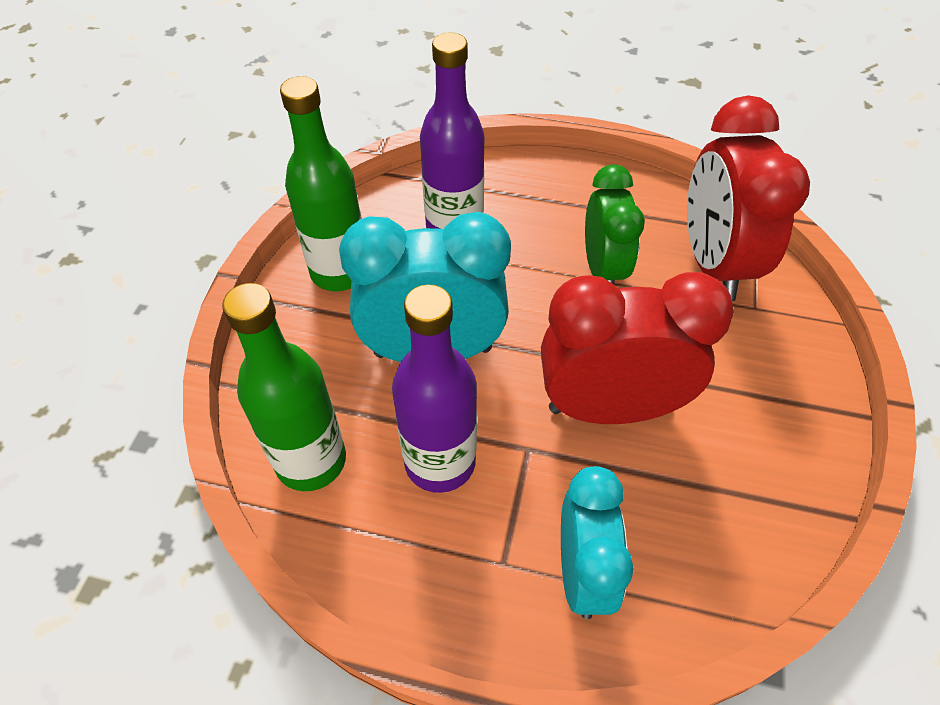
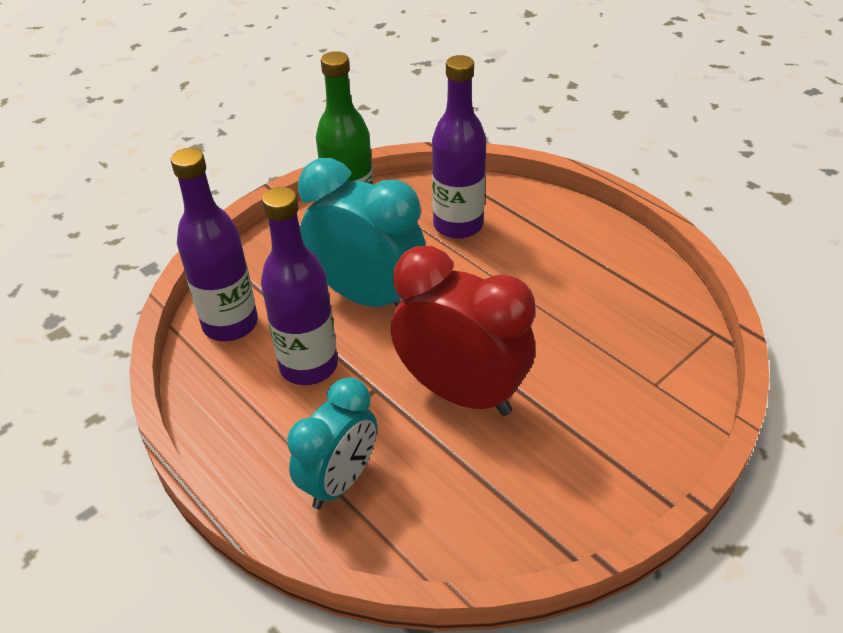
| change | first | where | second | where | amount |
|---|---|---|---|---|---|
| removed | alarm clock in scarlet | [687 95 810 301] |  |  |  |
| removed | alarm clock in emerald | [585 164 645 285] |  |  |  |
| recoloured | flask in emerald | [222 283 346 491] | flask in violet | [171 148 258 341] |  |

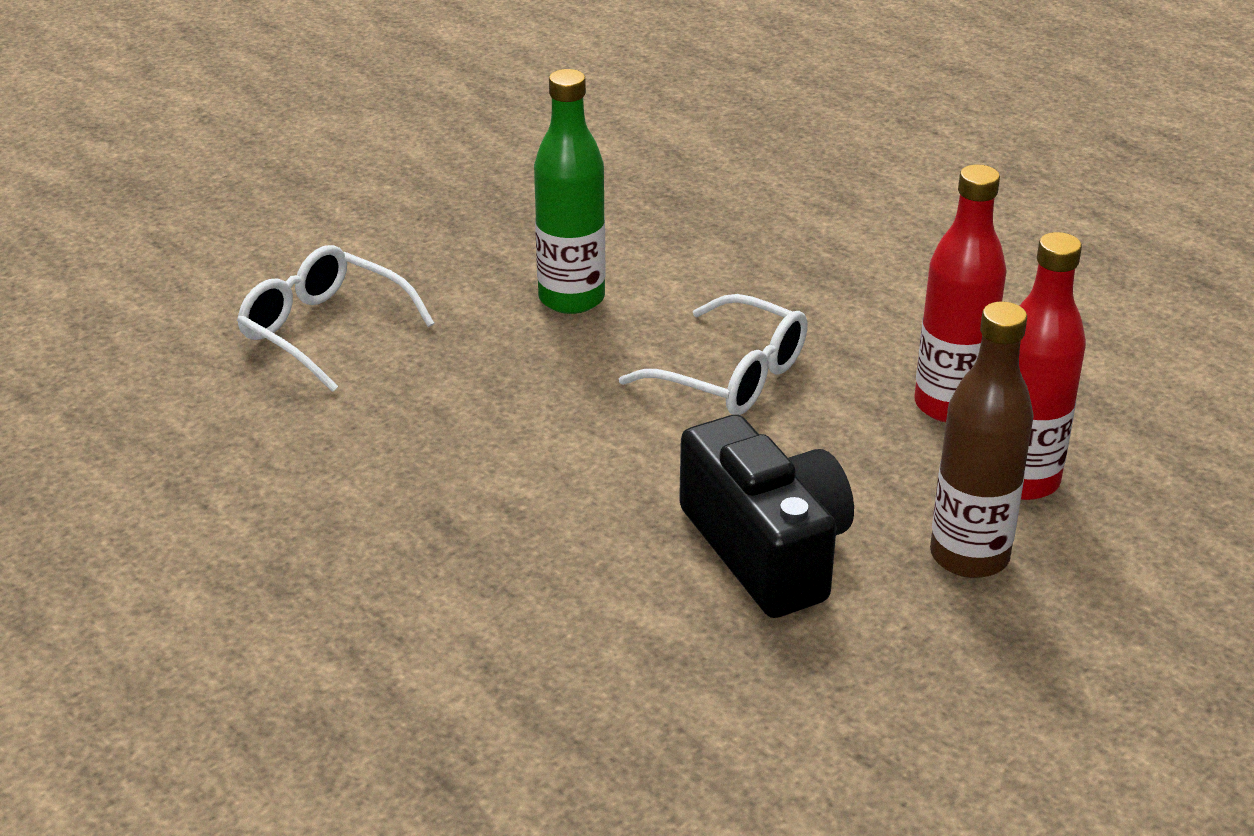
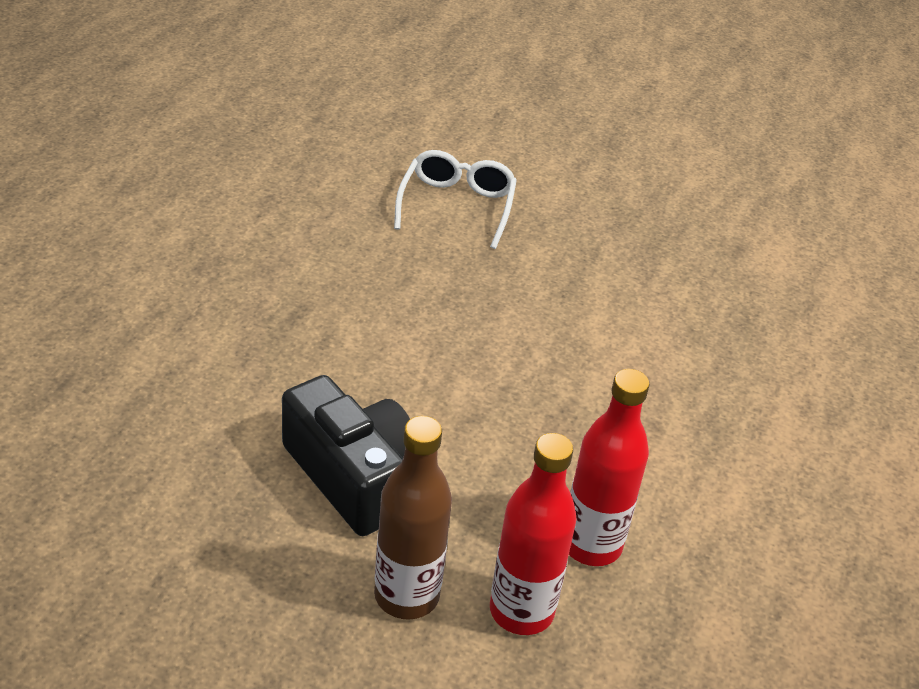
| change | first | where | second | where | amount |
|---|---|---|---|---|---|
| removed | flask in emerald | [534 69 606 314] |  |  |  |
| removed | glasses in snow-white | [619 294 808 415] |  |  |  |
| turned | photo camera in ebony | [679 415 854 618] |  | [282 375 410 536] | 75 degrees counterclockwise |

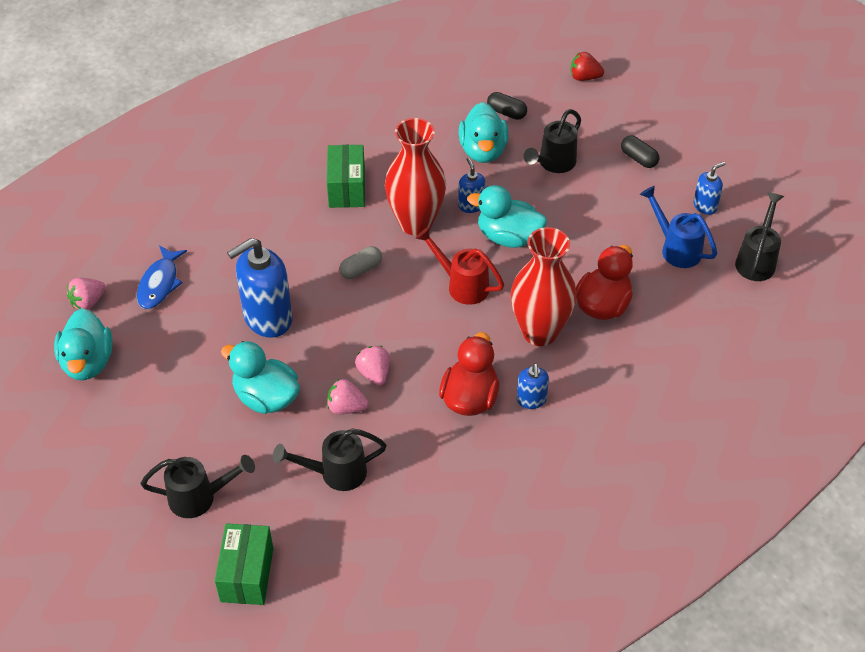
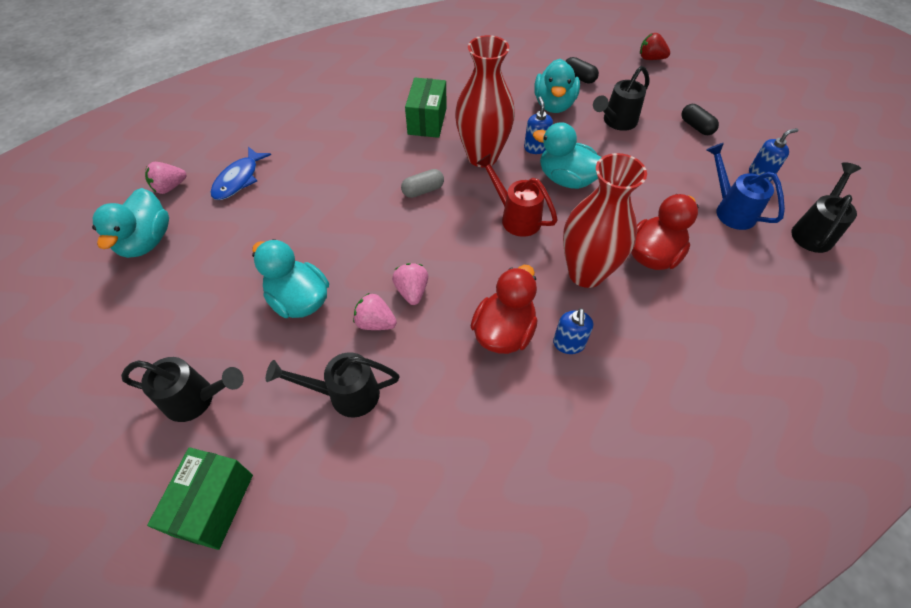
| change | first | where | second | where | amount |
|---|---|---|---|---|---|
| removed | soap pump in royal blue | [227 238 293 338] |  |  |  |

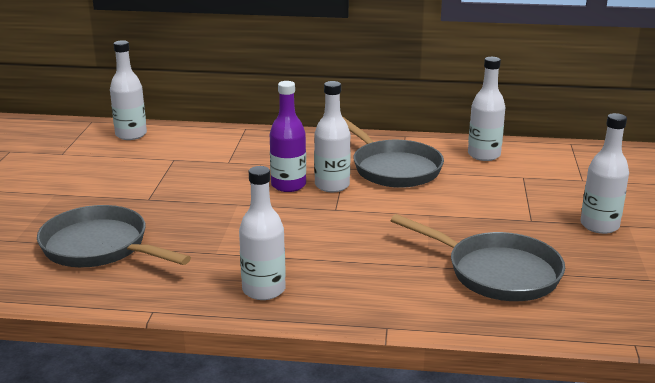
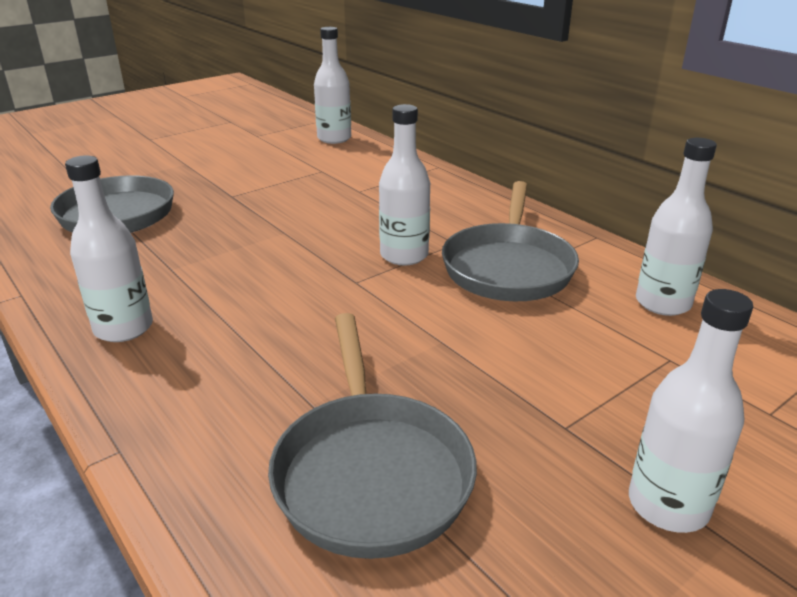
| change | first | where | second | where | amount |
|---|---|---|---|---|---|
| removed | flask in violet | [270 81 306 192] |  |  |  |

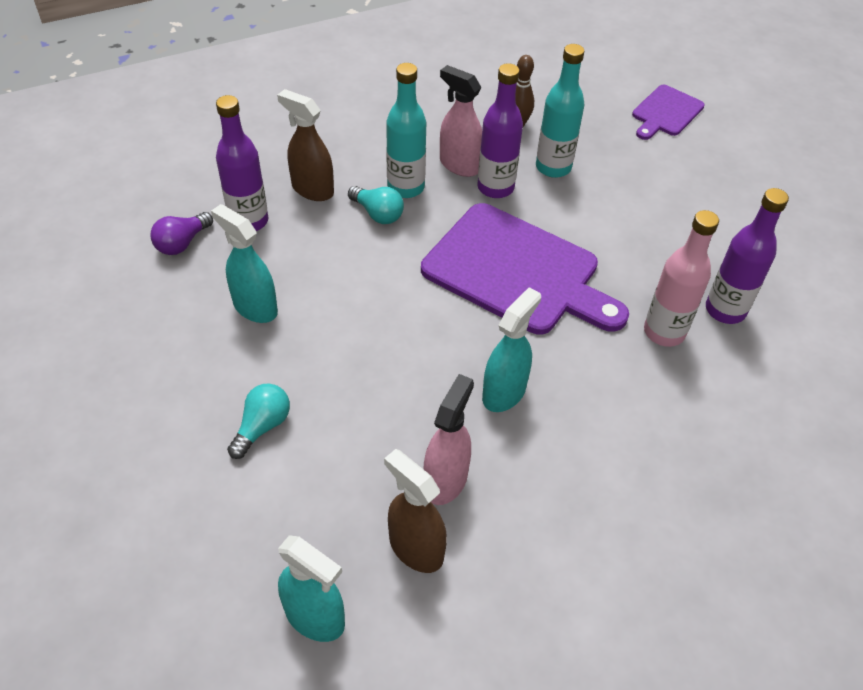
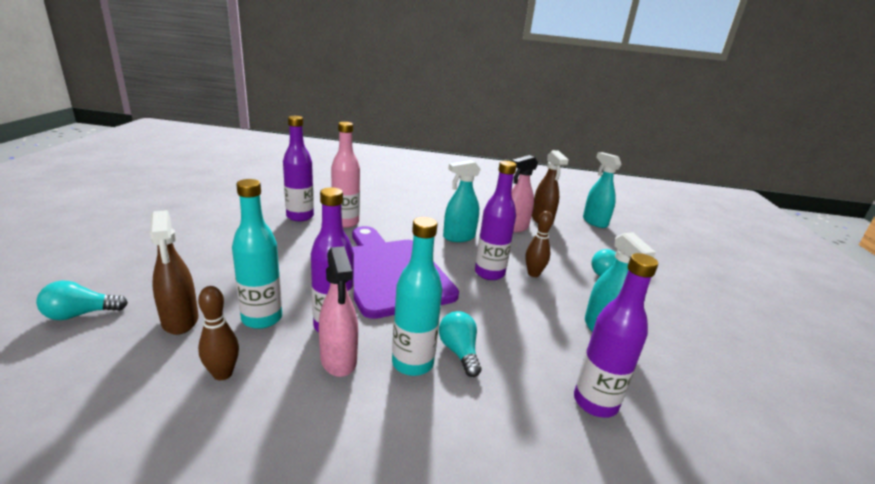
| change | first | where | second | where | amount |
|---|---|---|---|---|---|
| replaced | bread board in violet | [632 85 704 140] | bulb in teal | [36 281 128 320] |  |
| moved | spray cleaner in dark brown | [277 89 334 201] |  | [150 210 199 335] |  |
| removed | bulb in violet | [151 212 213 255] |  |  |  |
| added |  |  | flask in violet | [475 161 517 280] |  |
| added |  |  | bowling pin in dark brown | [525 211 553 277] |  |

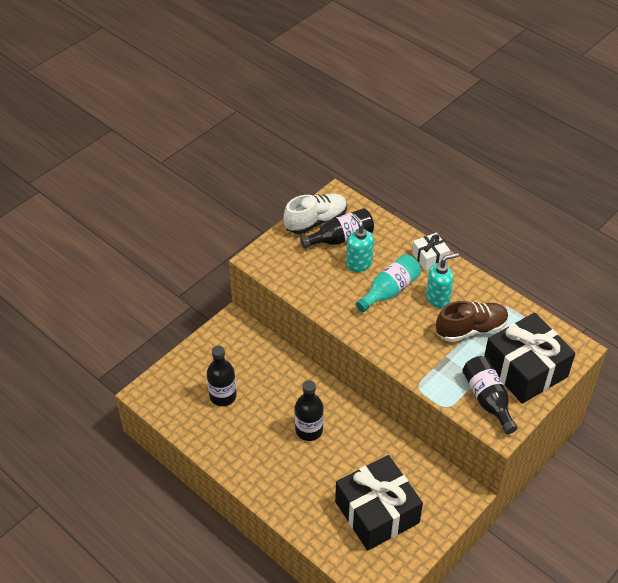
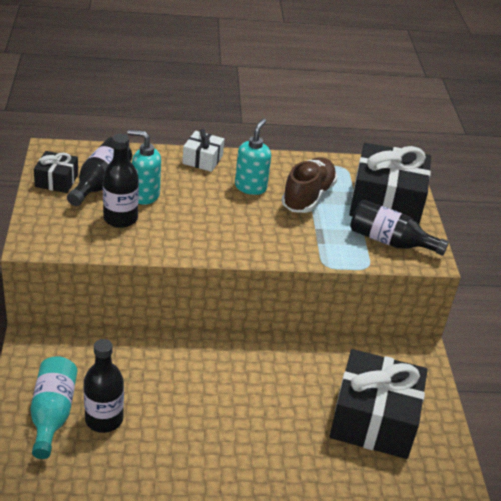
| change | first | where | second | where | amount |
|---|---|---|---|---|---|
| replaced | lace-up shoe in snow-white | [284 194 347 234] | present in ebony | [34 151 78 193] |  |
| moved | flask in teal | [356 254 421 312] |  | [30 356 77 459] |  |
| moved | flask in ebony | [295 380 324 441] |  | [103 134 139 228] |  |

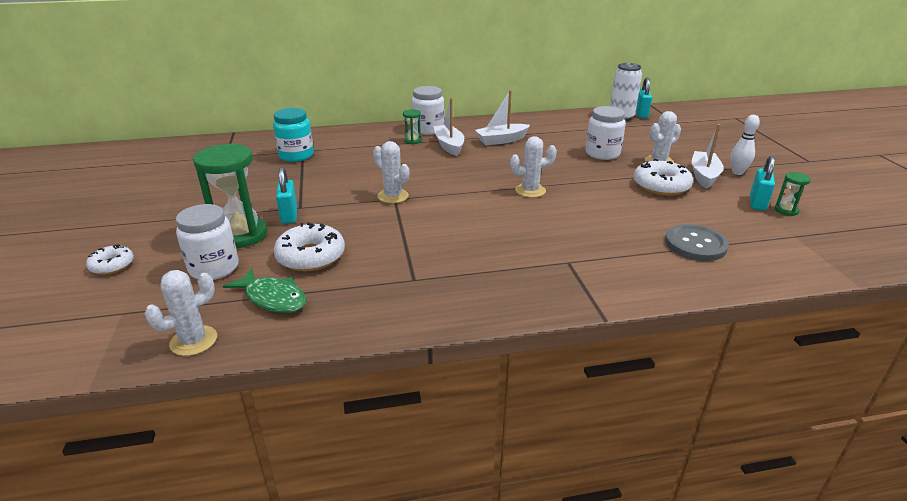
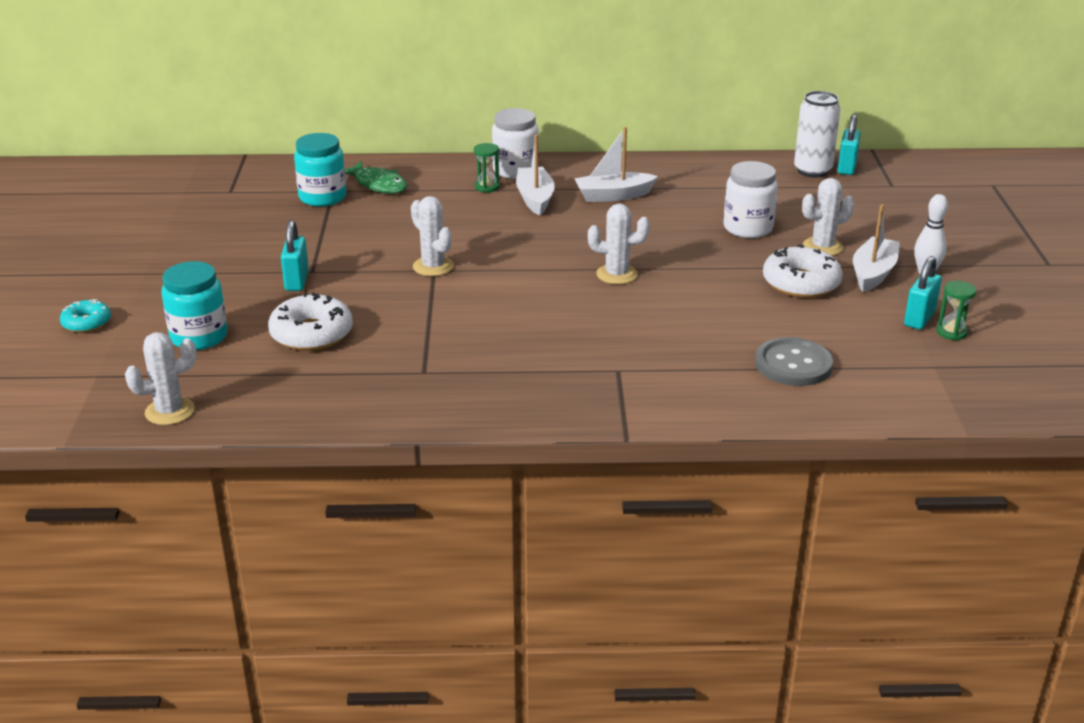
| change | first | where | second | where | amount |
|---|---|---|---|---|---|
| removed | sandglass in emerald | [193 143 267 248] |  |  |  |
| recoloured | jar in snow-white | [176 204 239 280] | jar in teal | [161 261 228 350] |  |
| recoloured | donut in snow-white | [86 244 134 275] | donut in teal | [60 299 111 333] |  |
| moved | fish figure in emerald | [223 268 306 313] |  | [345 161 408 194] |  |

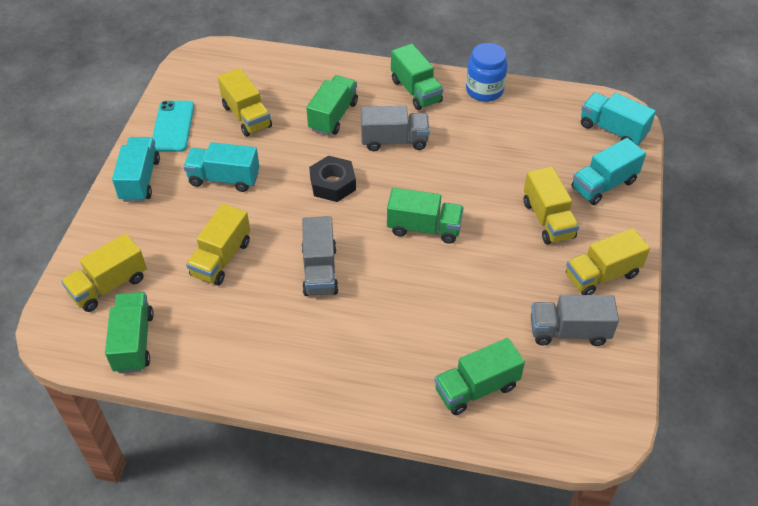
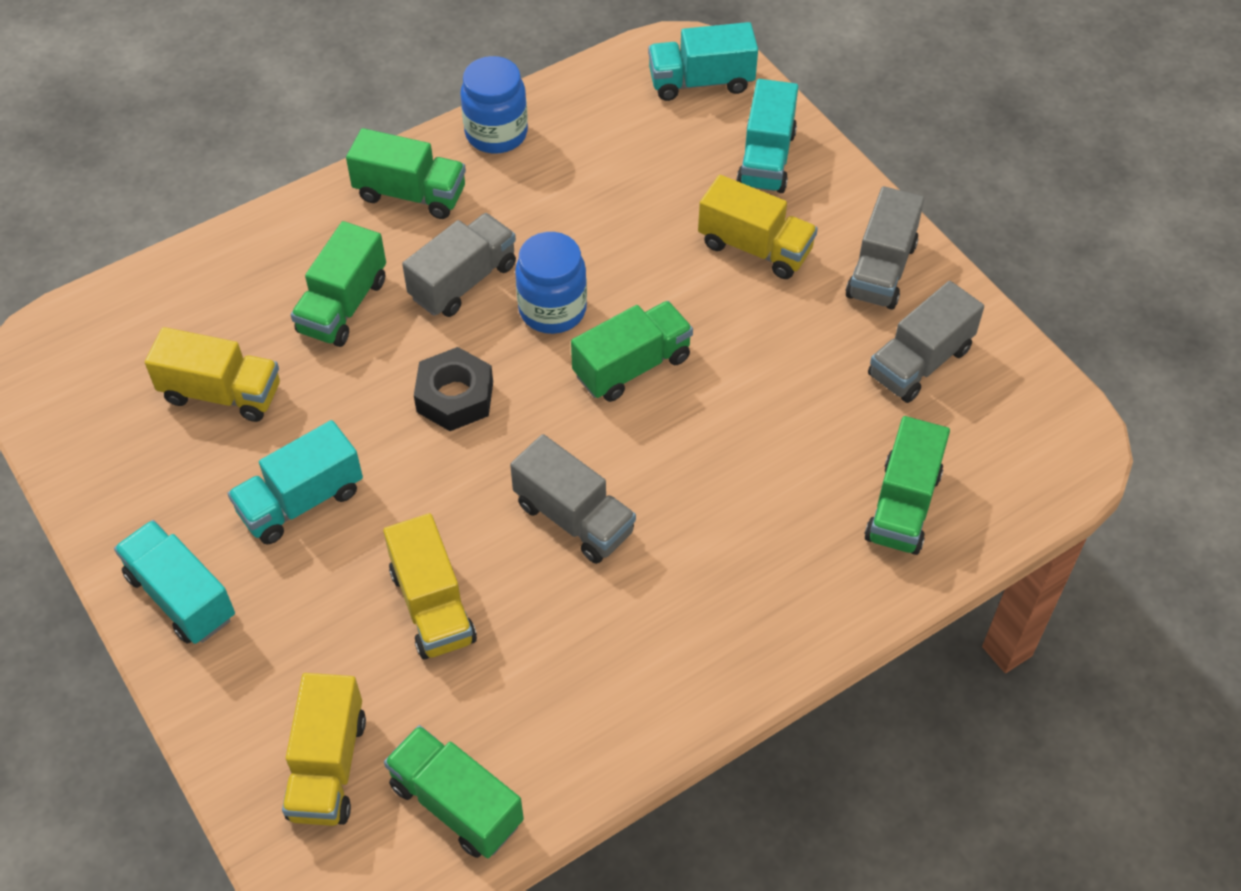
| change | first | where | second | where | amount |
|---|---|---|---|---|---|
| turned | toy truck in emerald | [306 75 358 136] |  | [291 221 386 347] | 135 degrees counterclockwise |
| removed | smartphone in teal | [152 101 194 152] |  |  |  |
| recoloured | toy truck in yellow | [566 228 650 295] | toy truck in grey | [846 186 924 310] |  |
| added |  |  | jar in royal blue | [515 232 587 334] |  |

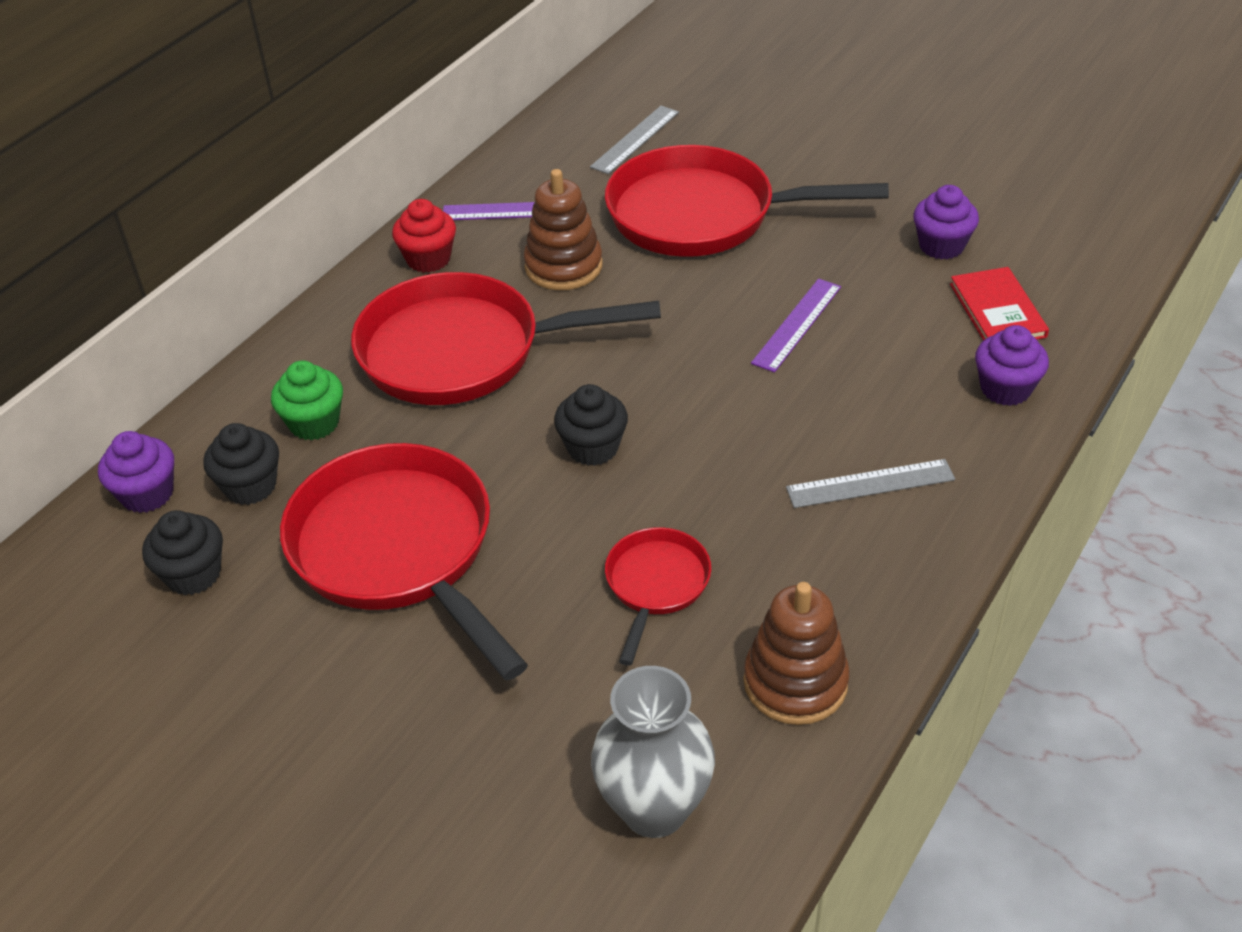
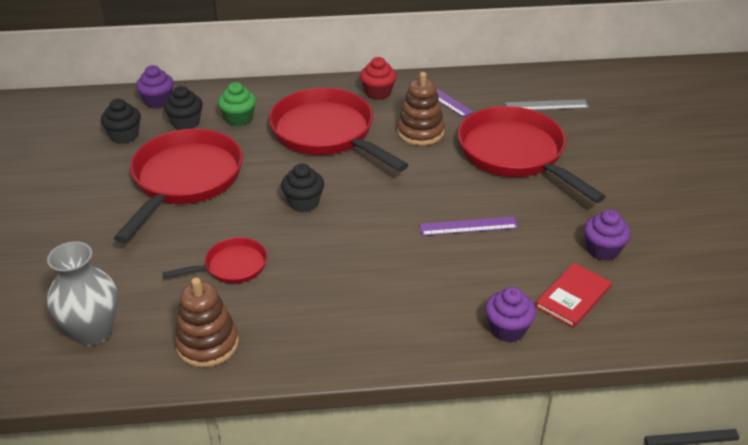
| change | first | where | second | where | amount |
|---|---|---|---|---|---|
| removed | ruler in grey | [786 459 955 508] |  |  |  |

